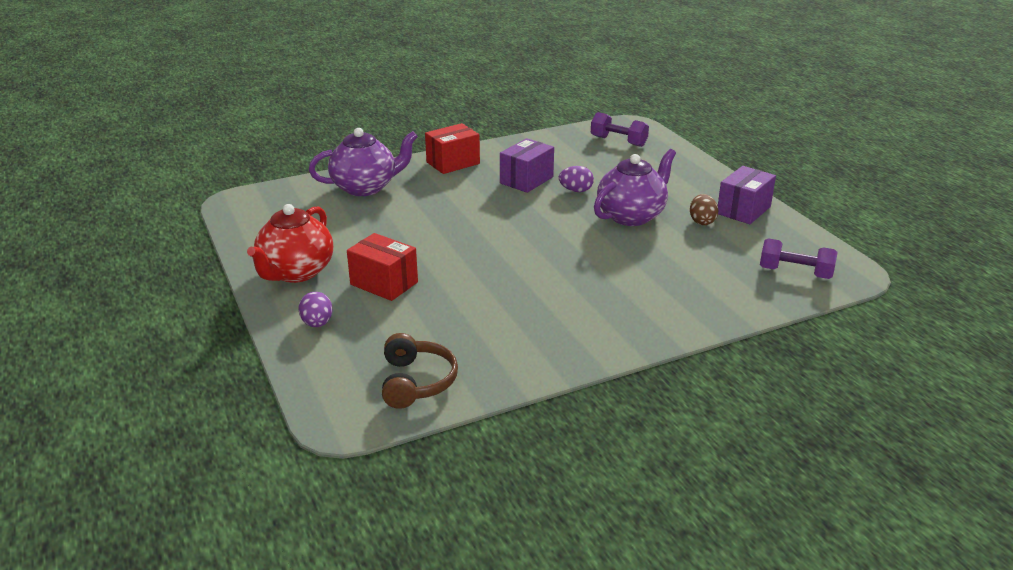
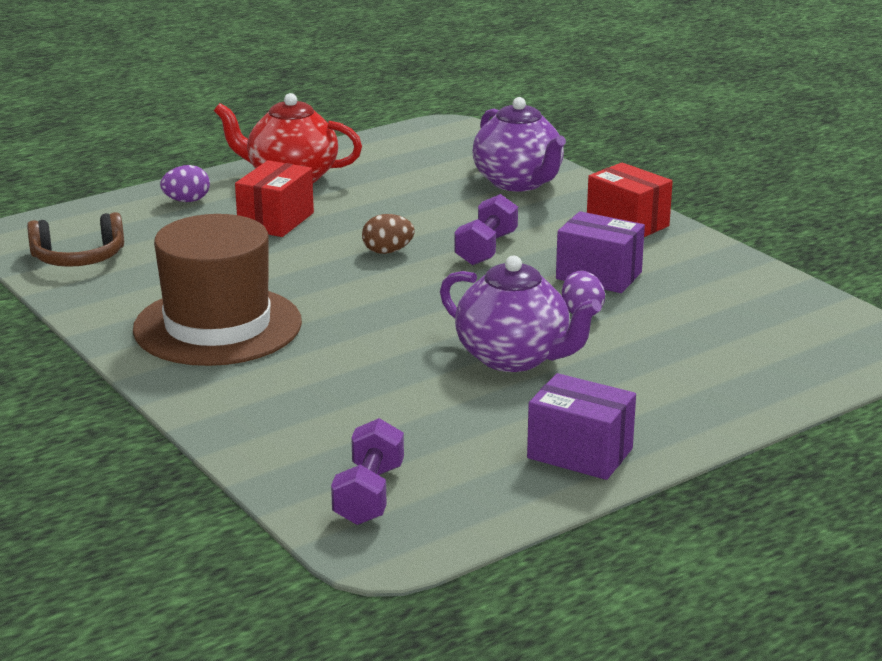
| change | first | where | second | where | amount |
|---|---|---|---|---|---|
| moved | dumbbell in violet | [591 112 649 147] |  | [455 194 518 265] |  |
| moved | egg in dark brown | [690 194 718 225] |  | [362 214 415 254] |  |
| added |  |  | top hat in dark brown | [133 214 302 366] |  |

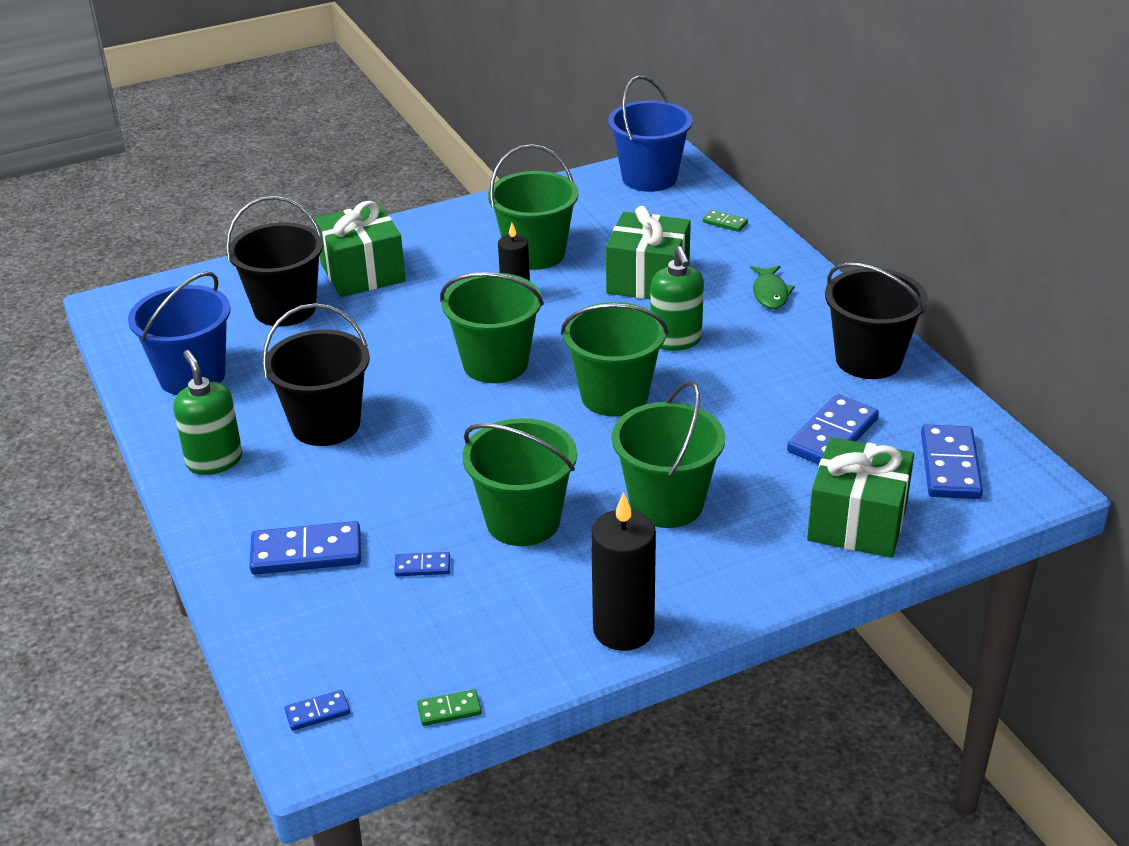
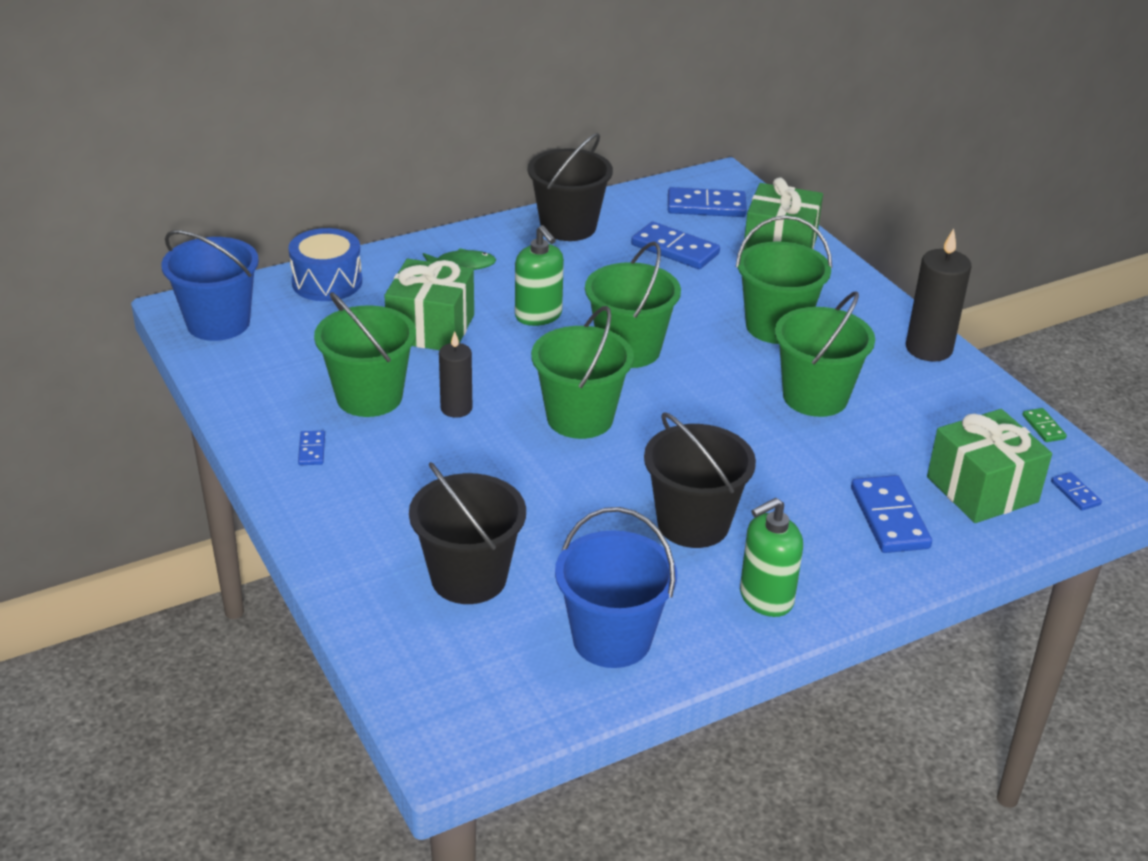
| change | first | where | second | where | amount |
|---|---|---|---|---|---|
| moved | present in emerald | [315 201 406 297] |  | [927 409 1052 523] |  |
| replaced | domino tile in emerald | [703 210 748 232] | snare drum in royal blue | [288 228 362 301] |  |
| turned | soap pump in emerald | [650 246 704 351] |  | [515 225 564 326] | 75 degrees clockwise |
| moved | domino tile in royal blue | [394 552 450 576] |  | [298 431 325 465] |  |

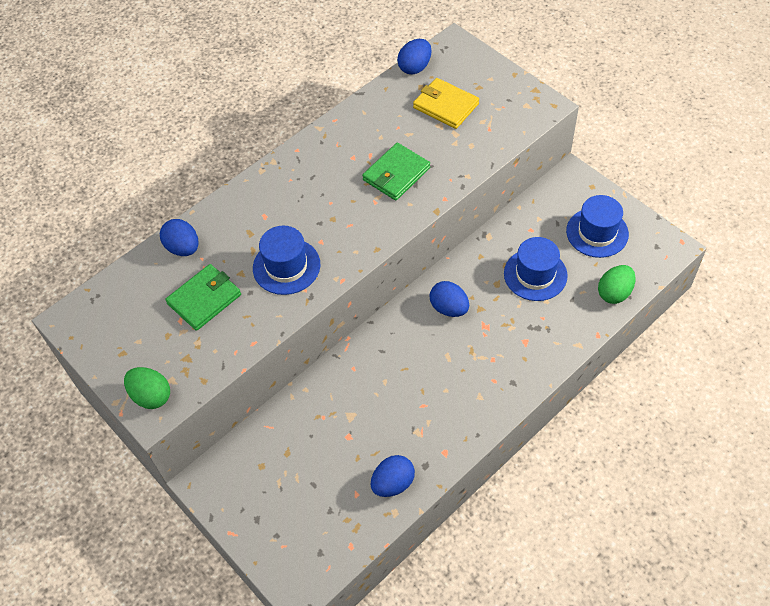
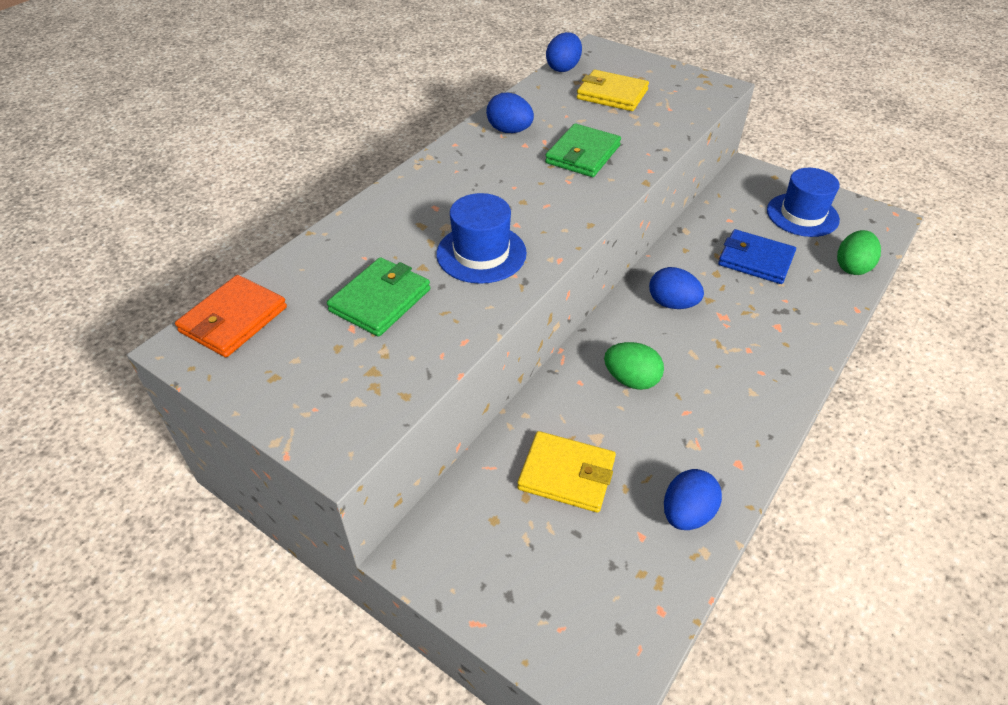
| change | first | where | second | where | amount |
|---|---|---|---|---|---|
| moved | egg in royal blue | [160 219 199 256] |  | [486 93 534 133] |  |
| replaced | top hat in royal blue | [504 237 568 301] | wallet in royal blue | [718 229 796 284] |  |
| moved | egg in emerald | [124 367 170 409] |  | [604 342 664 390] |  |
| added |  |  | wallet in orange-coloured | [175 275 287 357] |  |
| added |  |  | wallet in yellow | [517 431 616 513] |  |

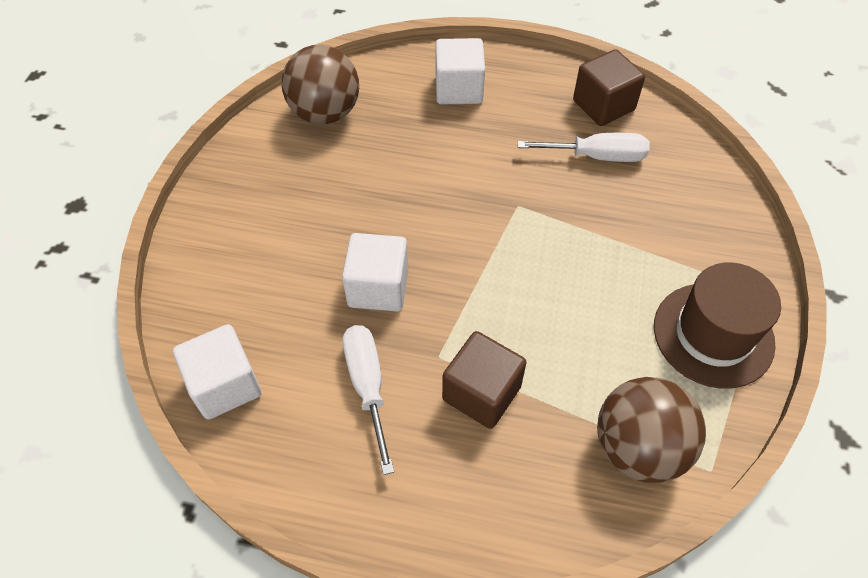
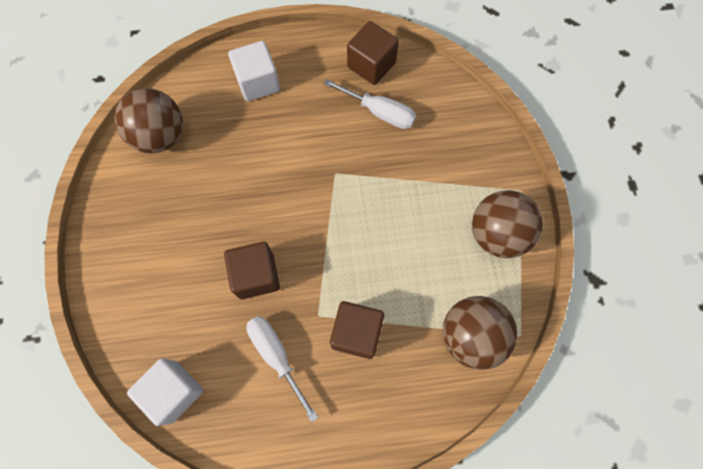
| change | first | where | second | where | amount |
|---|---|---|---|---|---|
| turned | flat screwdriver in snow-white | [518 133 650 162] |  | [323 79 416 129] | 45 degrees clockwise |
| recoloured | cube in snow-white | [342 233 408 312] | cube in dark brown | [224 242 280 299] |  |
| replaced | top hat in dark brown | [654 262 781 389] | sphere in dark brown | [472 190 543 258] |  |

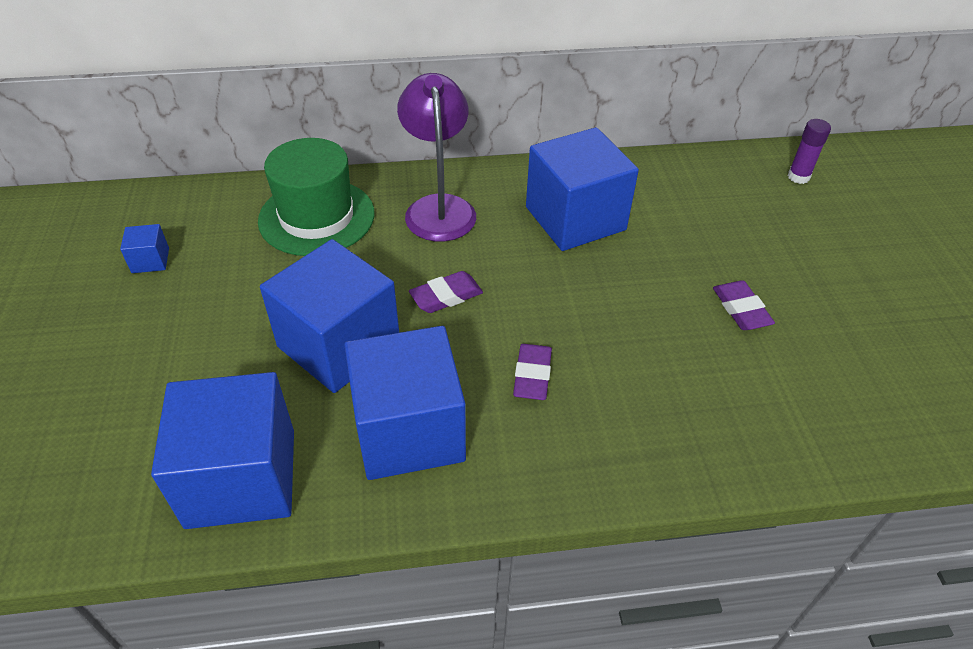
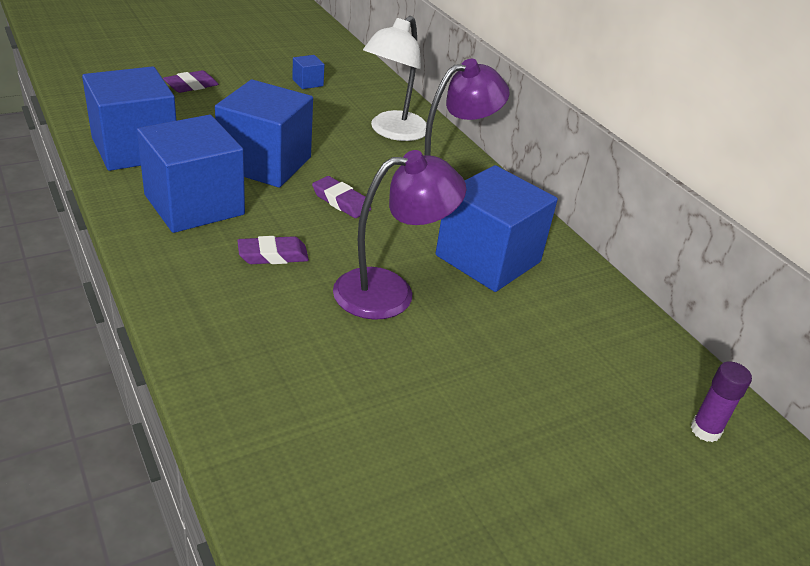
| change | first | where | second | where | amount |
|---|---|---|---|---|---|
| replaced | top hat in emerald | [258 138 374 256] | reading lamp in snow-white | [363 16 427 141] |  |
| moved | pencil eraser in violet | [713 281 775 330] |  | [163 70 219 93] |  |
| added |  |  | reading lamp in violet | [333 150 466 320] |  |

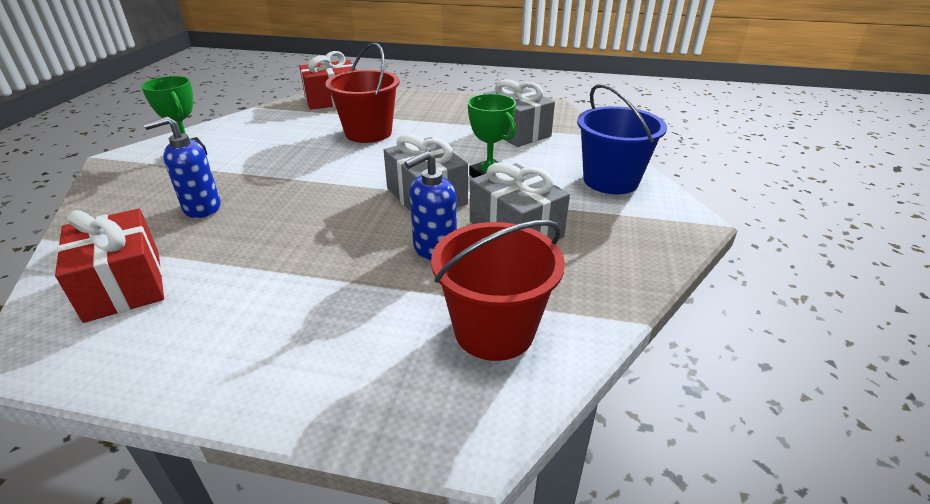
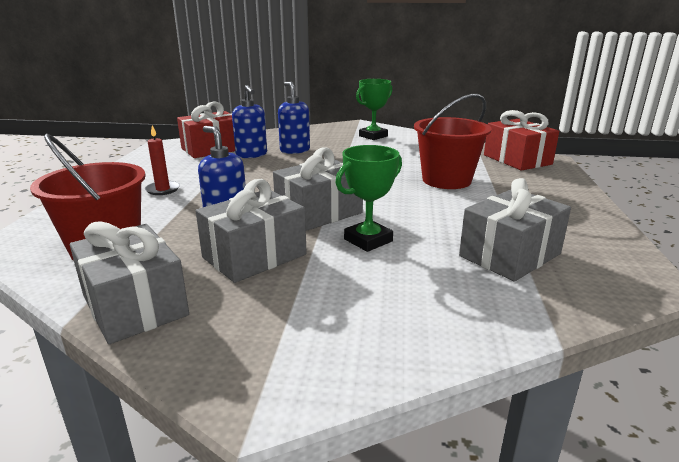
| change | first | where | second | where | amount |
|---|---|---|---|---|---|
| removed | bucket in royal blue | [577 84 667 194] |  |  |  |
| added |  |  | soap pump in royal blue | [232 85 267 158] |  |
| added |  |  | wax candle in scarlet | [145 125 180 195] |  |
| added |  |  | present in grey | [70 221 189 344] |  |

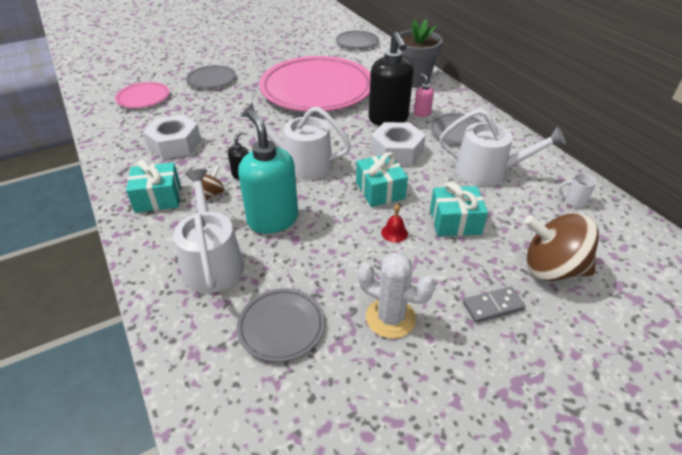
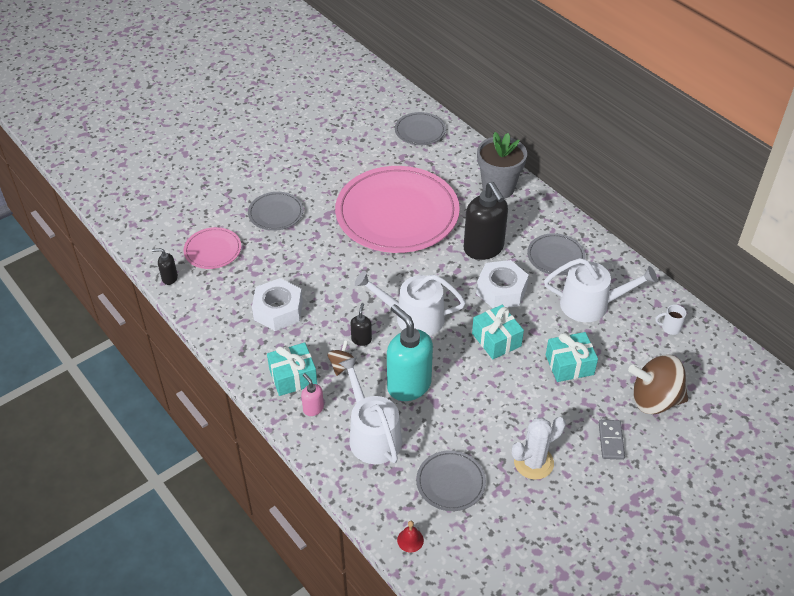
| change | first | where | second | where | amount |
|---|---|---|---|---|---|
| moved | soap pump in pink | [414 74 434 117] |  | [301 373 324 416] |  |
| moved | bell in scarlet | [381 204 408 242] |  | [397 521 424 552] |  |
| turned | saguaro cactus in snow-white | [358 253 435 339] |  | [512 417 566 480] | 45 degrees counterclockwise |
| turned | domino tile in grey | [463 286 525 323] |  | [599 420 625 460] | 60 degrees counterclockwise |
| added |  |  | soap pump in ebony | [152 248 178 285] |  |

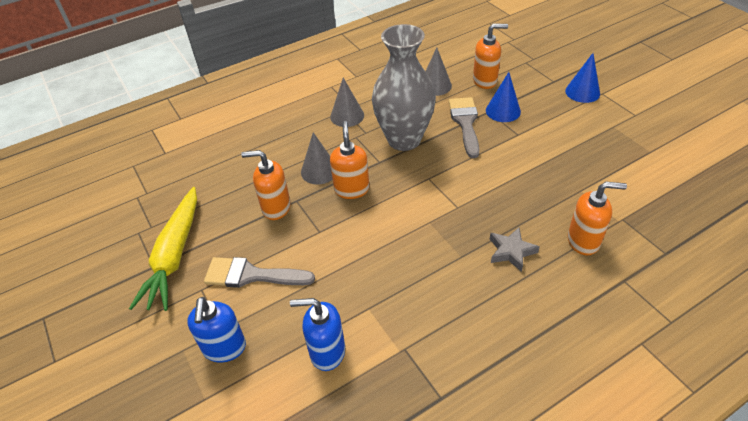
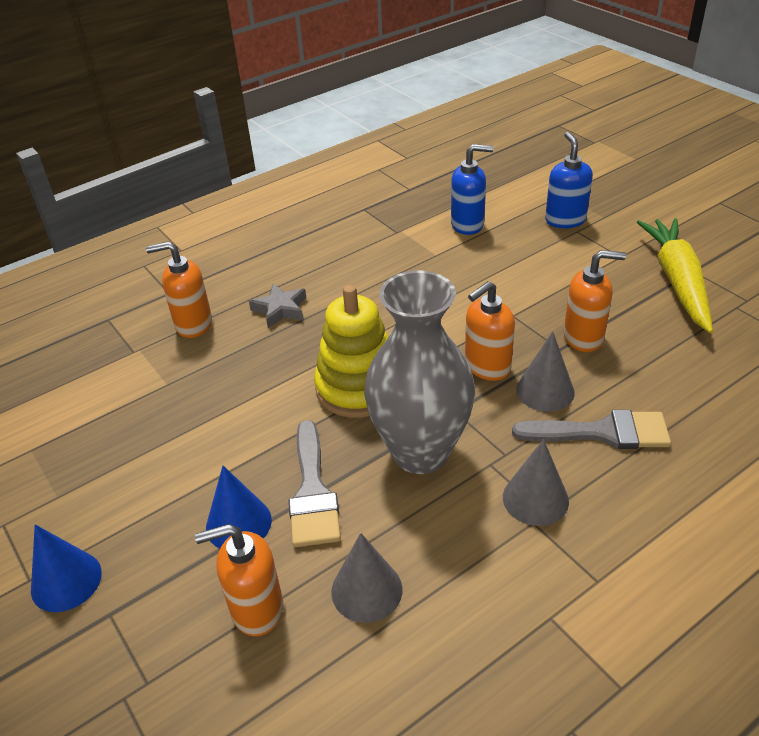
| change | first | where | second | where | amount |
|---|---|---|---|---|---|
| turned | soap pump in orange-coloured | [330 121 369 199] |  | [465 281 515 381] | 60 degrees clockwise |
| moved | paint brush in grey | [204 257 315 288] |  | [512 410 671 449] |  |
| added |  |  | ring stacker in yellow | [314 285 388 418] |  |

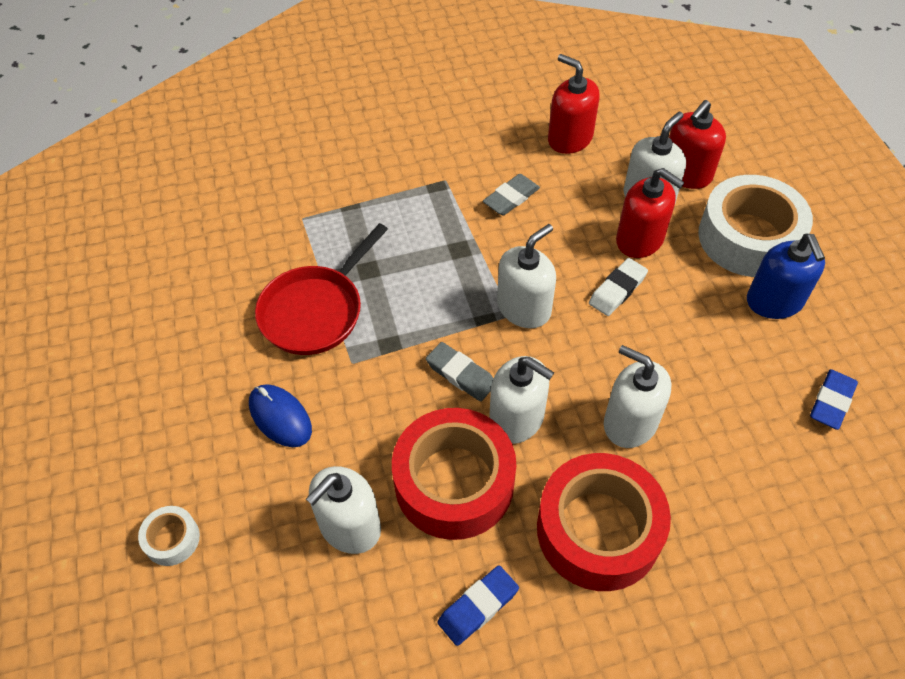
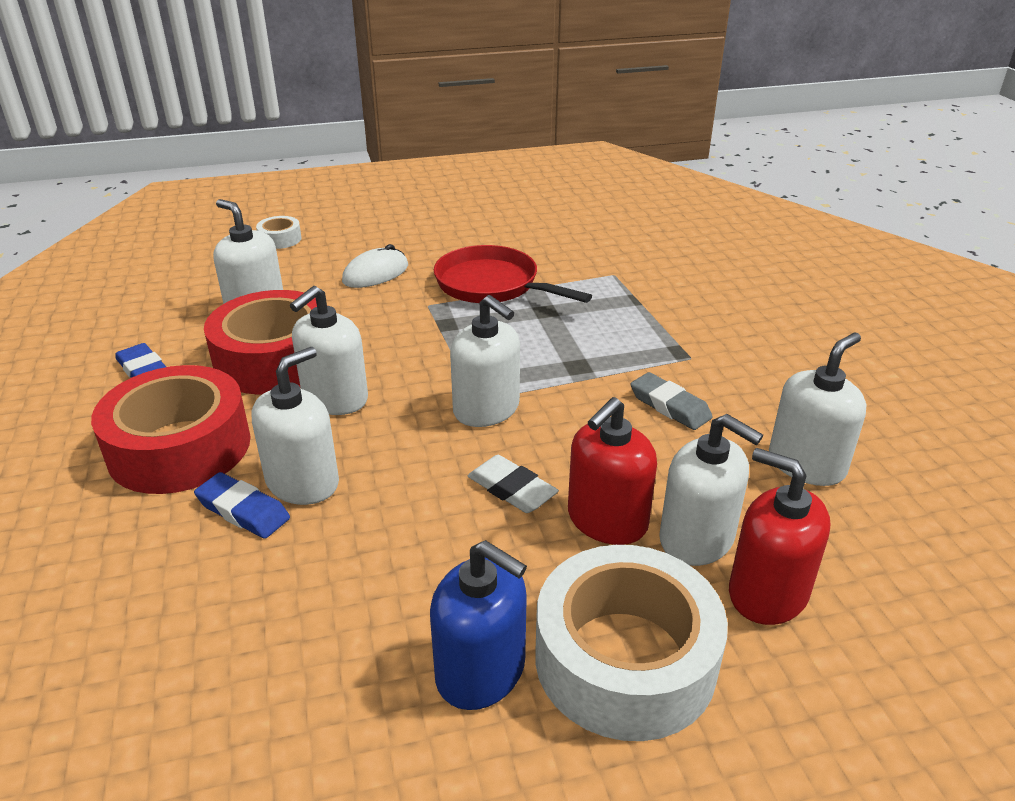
| change | first | where | second | where | amount |
|---|---|---|---|---|---|
| recoloured | soap pump in scarlet | [548 54 599 154] | soap pump in snow-white | [769 333 867 486] |  |
| turned | soap pump in royal blue | [747 234 825 319] |  | [430 540 527 710] | 135 degrees counterclockwise |
| removed | pencil eraser in grey | [426 342 494 401] |  |  |  |
| moved | pencil eraser in royal blue | [810 369 858 430] |  | [194 472 290 539] |  |
| recoloured | computer mouse in royal blue | [249 384 312 447] | computer mouse in snow-white | [342 244 408 288] |  |

